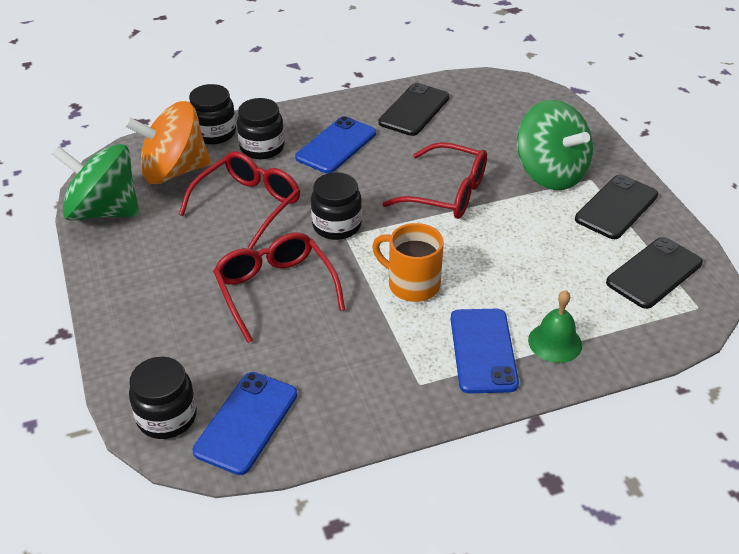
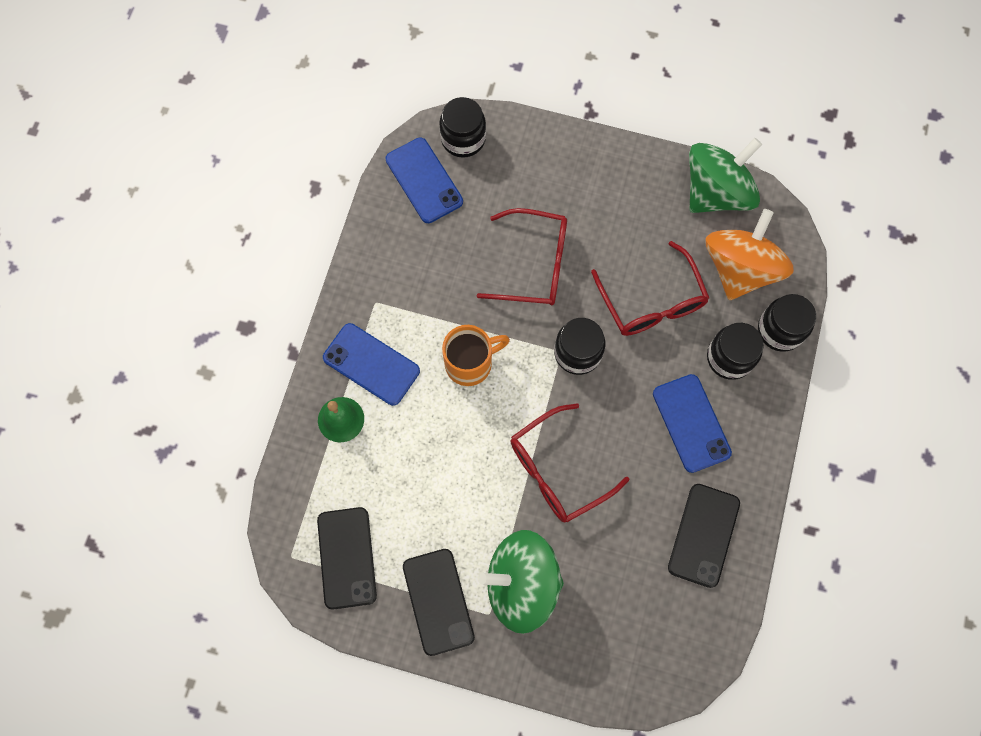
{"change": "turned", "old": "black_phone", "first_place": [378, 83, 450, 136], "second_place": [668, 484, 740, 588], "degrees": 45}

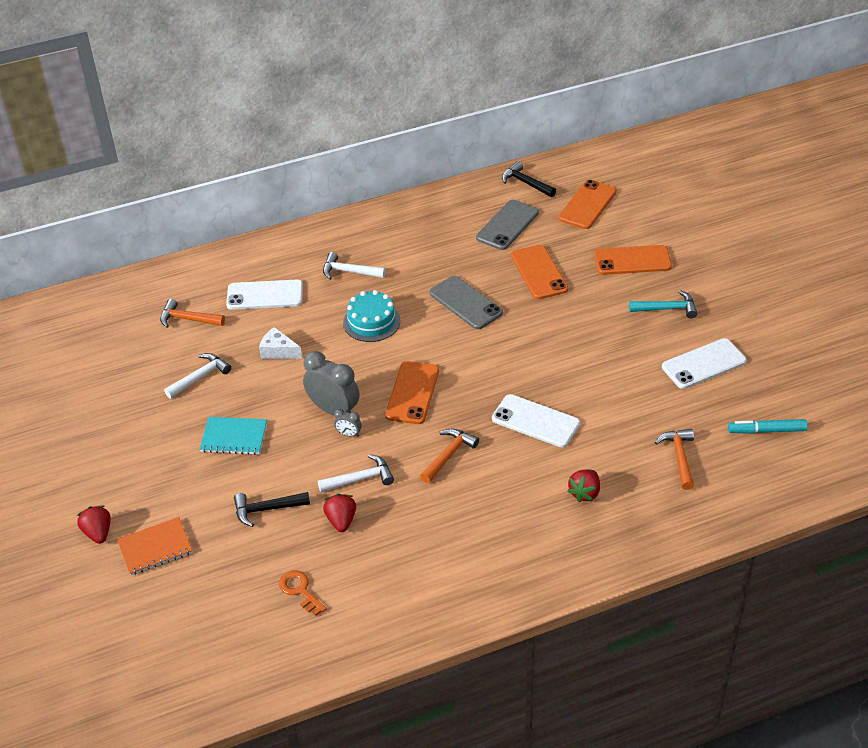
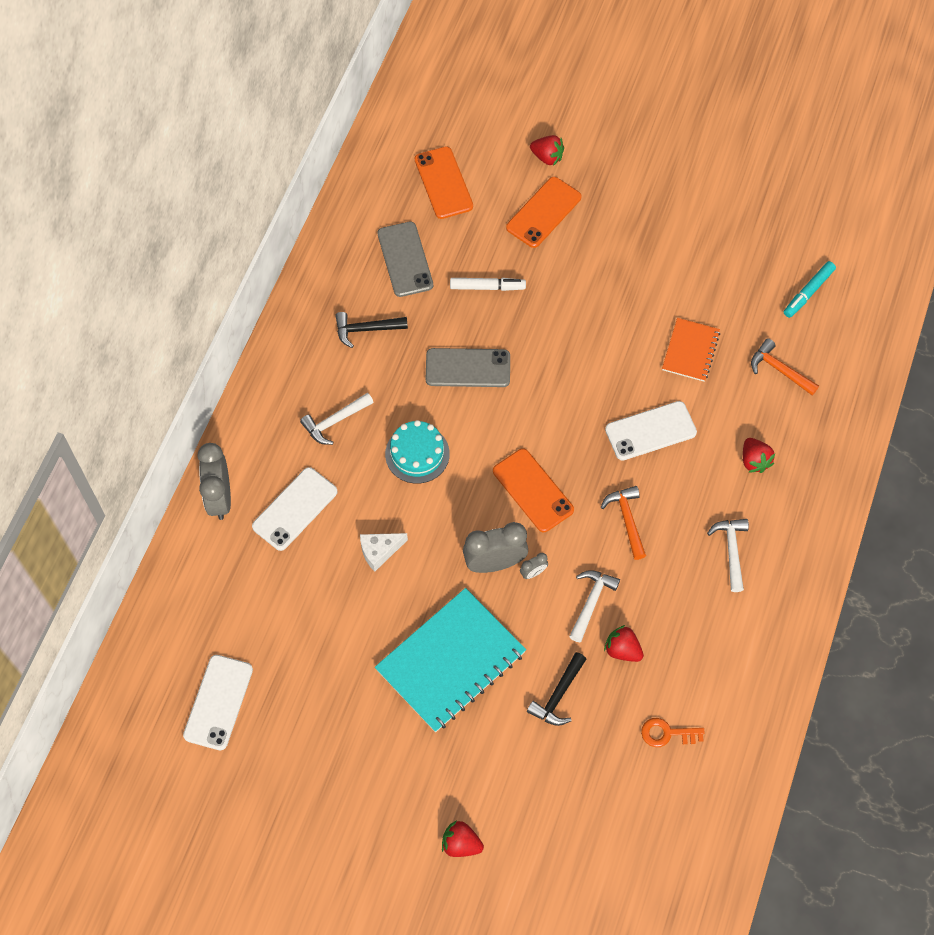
{"change": "moved", "old": "white_phone", "first_place": [662, 338, 747, 389], "second_place": [183, 655, 253, 750]}
{"change": "added", "new": "grey_clock", "second_place": [198, 443, 231, 520]}
{"change": "moved", "old": "black_hammer", "first_place": [502, 161, 556, 197], "second_place": [335, 312, 408, 348]}
{"change": "resized", "old": "turquoise_notebook", "first_place": [200, 417, 267, 455], "second_place": [375, 588, 526, 732], "factor": 1.86}
{"change": "replaced", "old": "orange_phone", "new": "white_marker", "first_place": [511, 245, 568, 299], "second_place": [450, 278, 526, 291]}
{"change": "added", "new": "red_strawberry", "second_place": [530, 135, 564, 166]}
{"change": "moved", "old": "orange_notebook", "first_place": [117, 517, 193, 575], "second_place": [662, 318, 720, 382]}
{"change": "moved", "old": "white_hammer", "first_place": [164, 353, 231, 399], "second_place": [707, 519, 749, 592]}
{"change": "removed", "old": "orange_hammer", "first_place": [160, 299, 225, 328]}
{"change": "removed", "old": "turquoise_hammer", "first_place": [629, 290, 697, 318]}

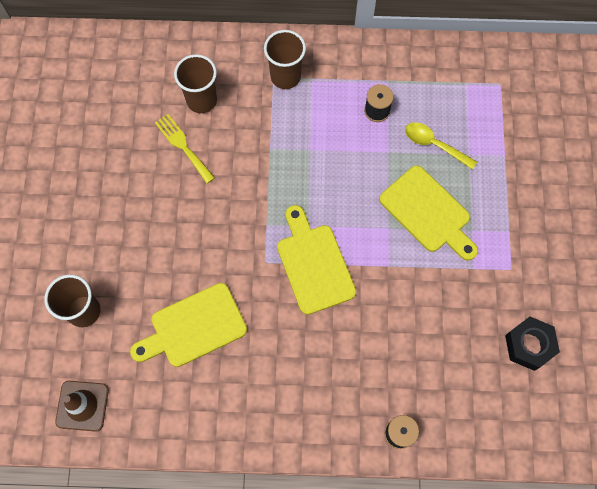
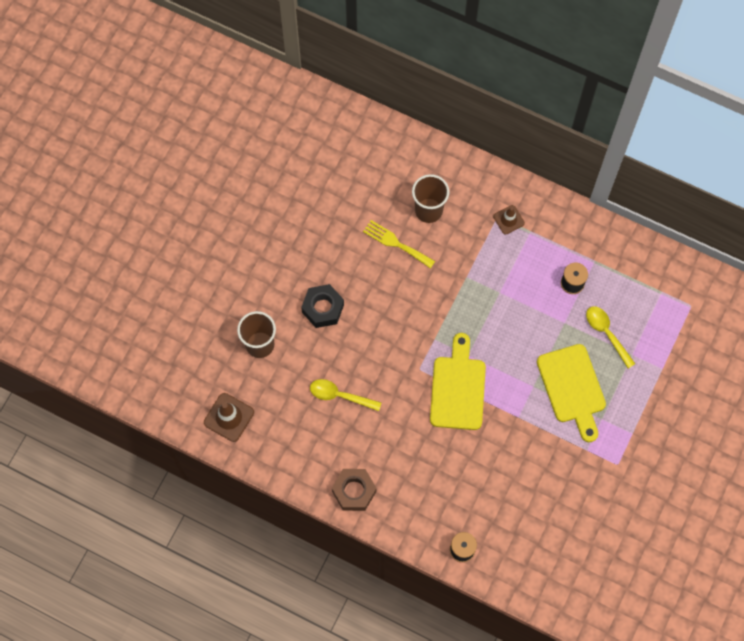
{"change": "moved", "old": "black_nut", "first_place": [505, 317, 560, 371], "second_place": [301, 284, 344, 328]}
{"change": "replaced", "old": "yellow_cutting_board", "new": "yellow_spoon", "first_place": [130, 283, 247, 367], "second_place": [310, 379, 382, 411]}
{"change": "added", "new": "brown_nut", "second_place": [332, 469, 377, 511]}
{"change": "turned", "old": "yellow_fork", "first_place": [155, 114, 215, 184], "second_place": [363, 220, 435, 269], "degrees": -45}
{"change": "replaced", "old": "brown_cup", "new": "brown_traffic_cone", "first_place": [264, 30, 306, 89], "second_place": [493, 205, 525, 235]}

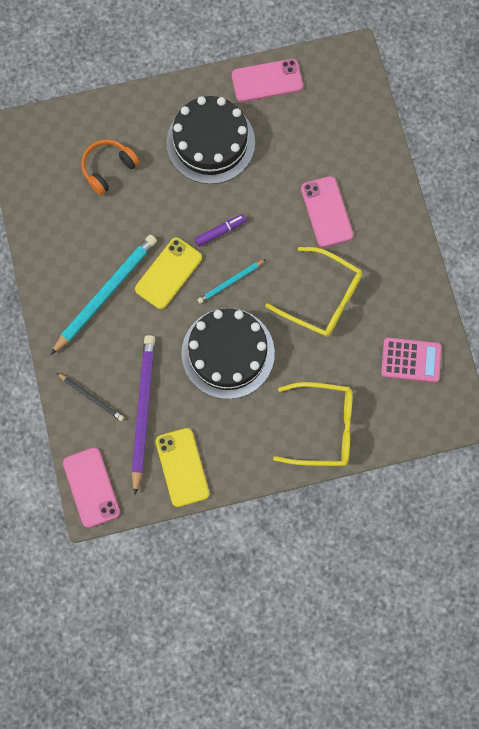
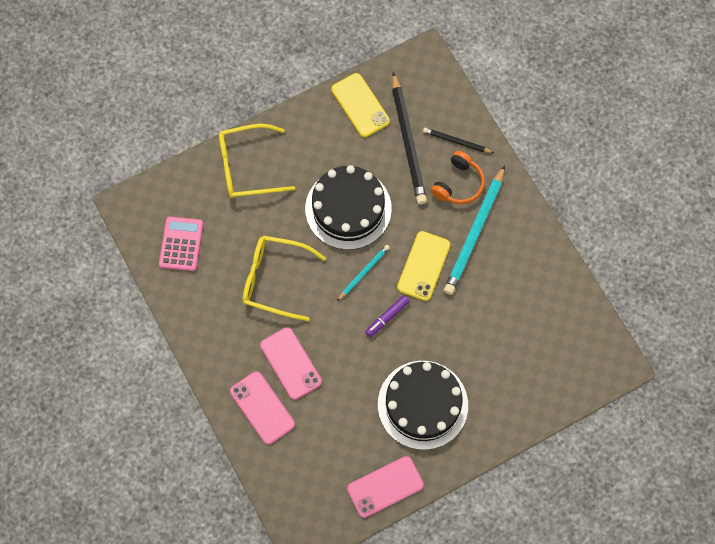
{"change": "turned", "old": "pink_calculator", "first_place": [381, 338, 442, 383], "second_place": [159, 216, 203, 271], "degrees": 105}
{"change": "moved", "old": "pink_phone", "first_place": [63, 448, 120, 528], "second_place": [230, 371, 295, 444]}
{"change": "recoloured", "old": "purple_pencil", "new": "black_pencil", "first_place": [132, 335, 155, 495], "second_place": [392, 72, 427, 204]}
{"change": "moved", "old": "orange_headphones", "first_place": [81, 139, 140, 195], "second_place": [431, 151, 485, 204]}

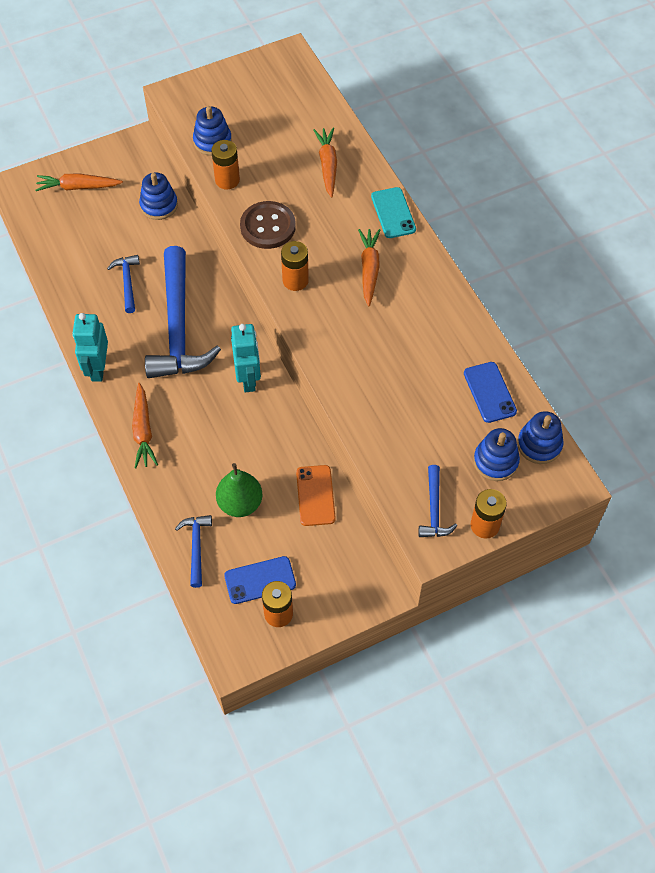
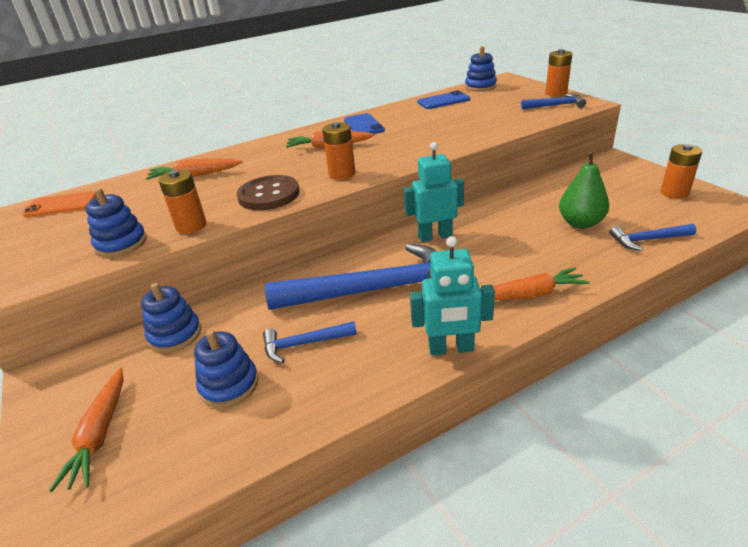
{"change": "moved", "old": "orange_phone", "first_place": [296, 465, 336, 526], "second_place": [22, 191, 96, 218]}
{"change": "moved", "old": "blue_stacking_toy", "first_place": [473, 428, 520, 481], "second_place": [194, 329, 259, 408]}
{"change": "moved", "old": "blue_phone", "first_place": [224, 556, 296, 604], "second_place": [344, 113, 385, 134]}
{"change": "removed", "old": "turquoise_phone", "first_place": [371, 187, 416, 238]}

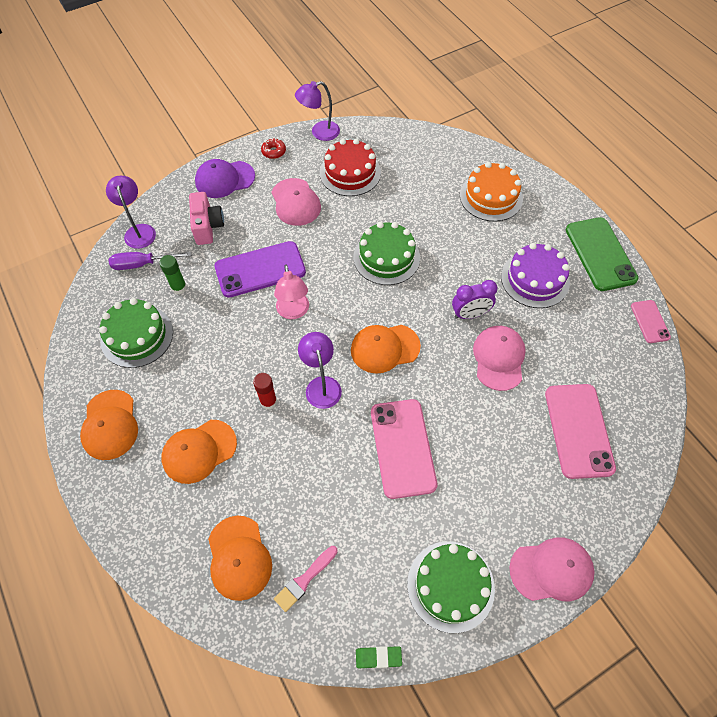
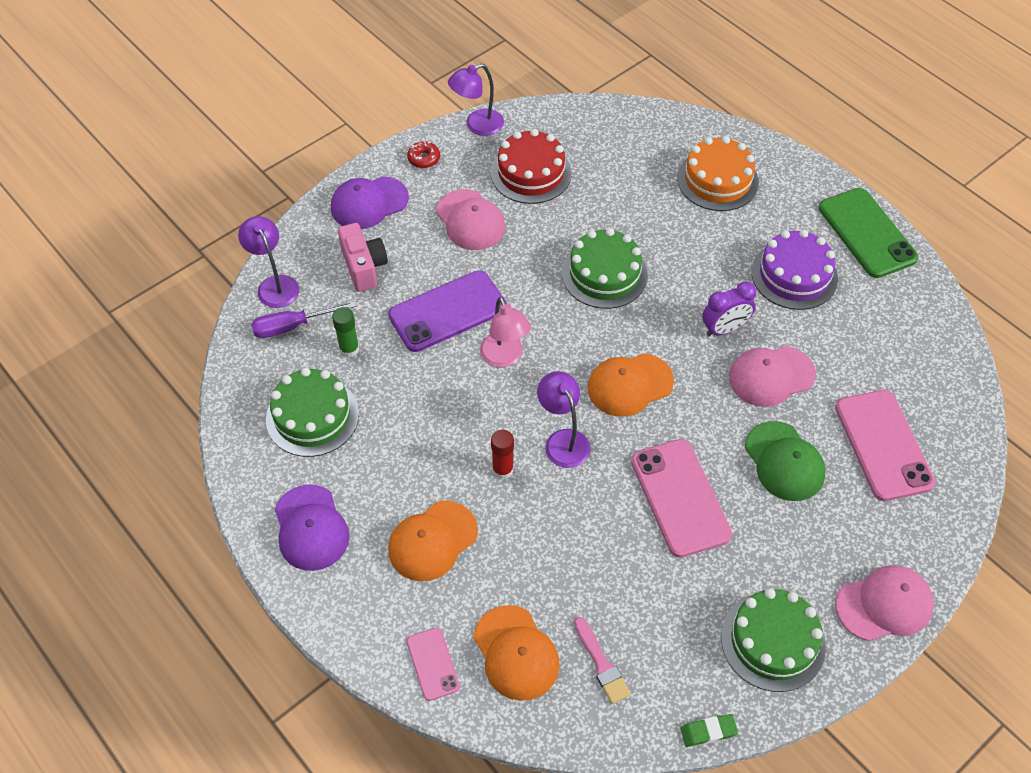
{"change": "recoloured", "old": "orange_cap", "new": "purple_cap", "first_place": [80, 390, 138, 460], "second_place": [275, 485, 350, 571]}
{"change": "moved", "old": "pink_phone", "first_place": [631, 300, 671, 343], "second_place": [407, 627, 460, 701]}
{"change": "turned", "old": "pink_brush", "first_place": [274, 546, 338, 612], "second_place": [574, 617, 631, 704], "degrees": -60}
{"change": "turned", "old": "pink_cap", "first_place": [473, 326, 526, 391], "second_place": [729, 346, 816, 407], "degrees": -105}
{"change": "added", "new": "green_cap", "second_place": [745, 421, 826, 501]}

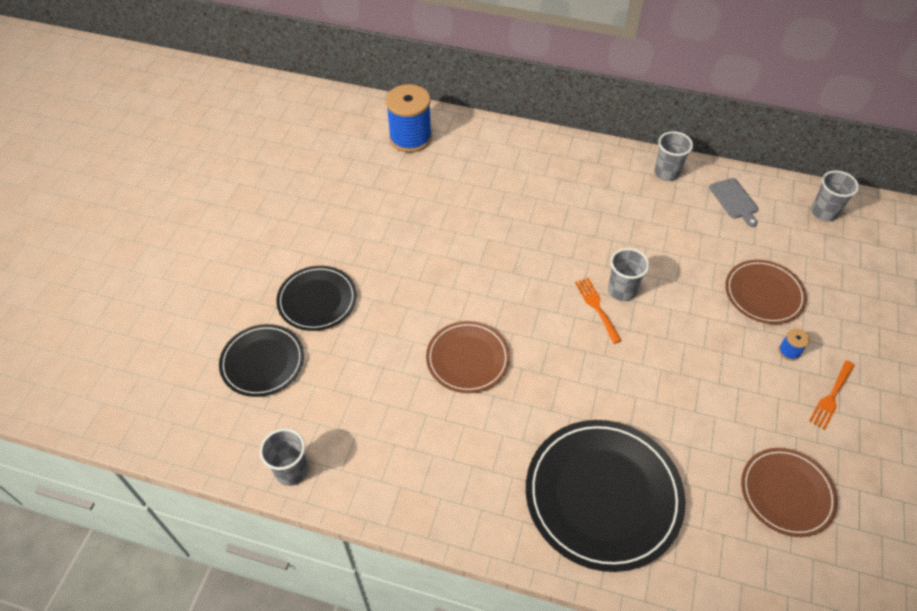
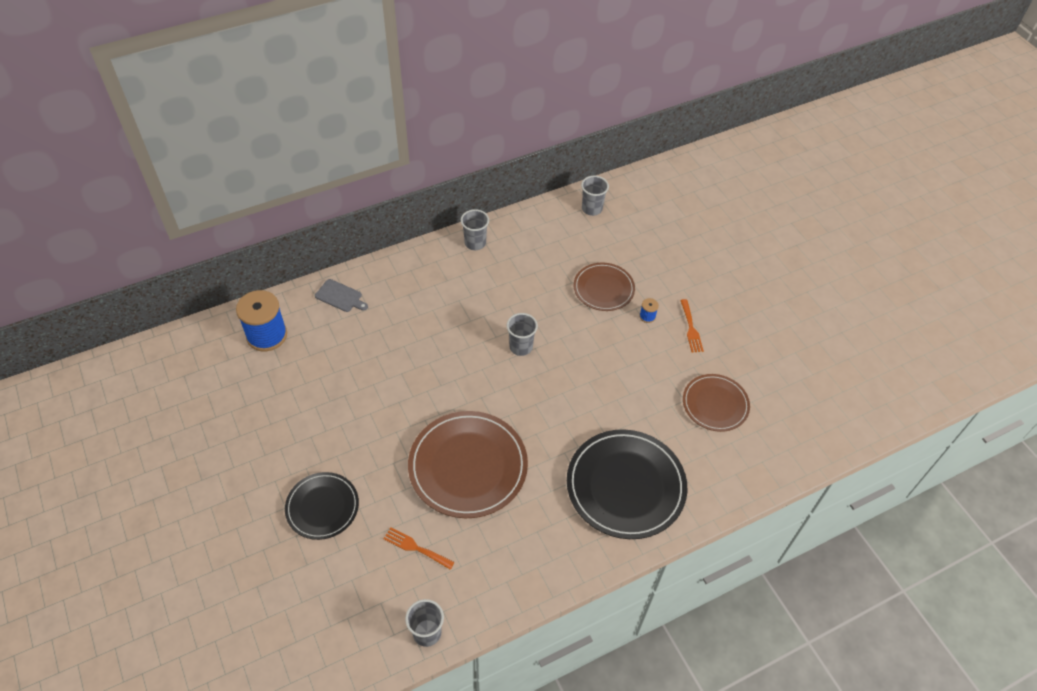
{"change": "moved", "old": "grey_cutting_board", "first_place": [709, 178, 759, 227], "second_place": [315, 279, 368, 312]}
{"change": "moved", "old": "orange_fork", "first_place": [575, 278, 622, 344], "second_place": [383, 527, 455, 570]}
{"change": "resized", "old": "brown_plate", "first_place": [426, 321, 510, 393], "second_place": [408, 411, 528, 518], "factor": 1.69}
{"change": "removed", "old": "black_plate", "first_place": [219, 324, 304, 397]}

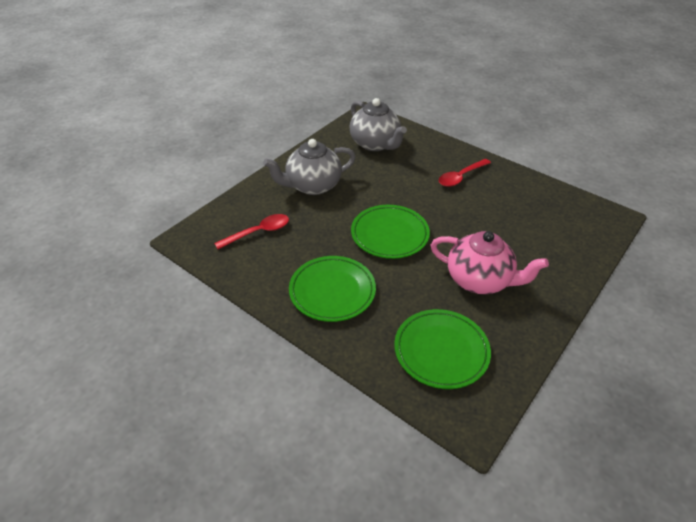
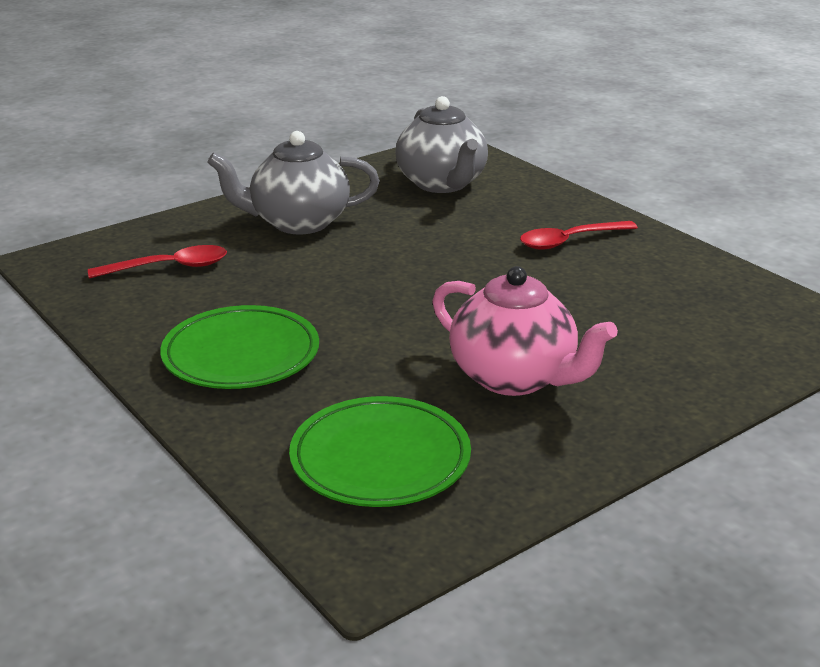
{"change": "removed", "old": "green_plate", "first_place": [351, 205, 430, 259]}

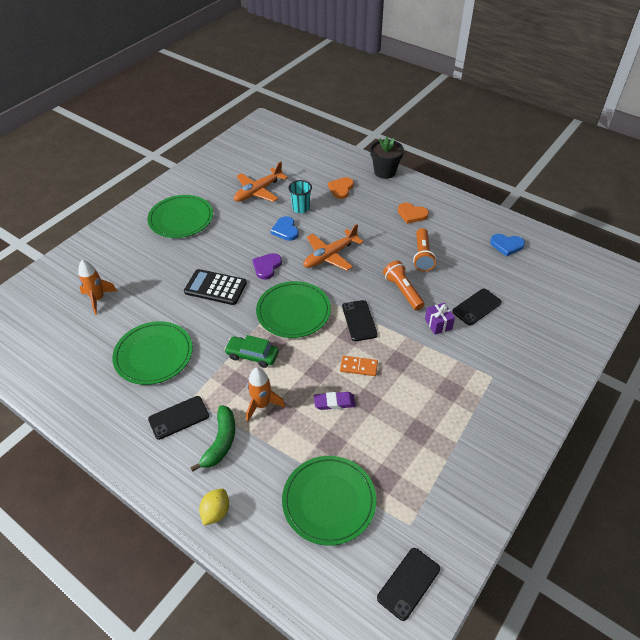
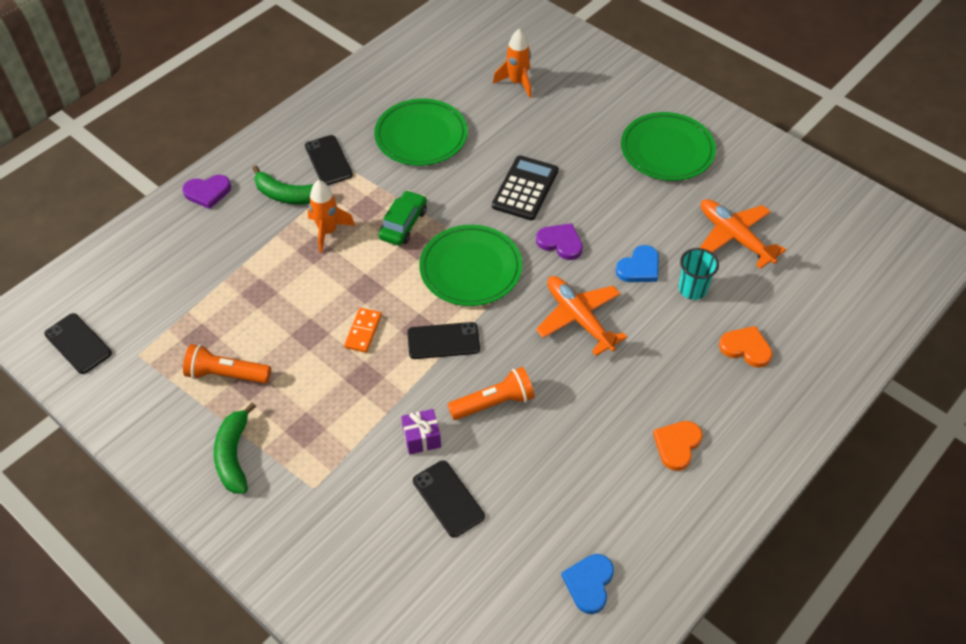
{"change": "replaced", "old": "yellow_lemon", "new": "purple_heart", "first_place": [199, 489, 229, 526], "second_place": [182, 175, 231, 209]}
{"change": "moved", "old": "orange_flashlight", "first_place": [413, 228, 436, 272], "second_place": [183, 344, 271, 384]}
{"change": "added", "new": "green_banana", "second_place": [214, 403, 256, 494]}
{"change": "turned", "old": "blue_heart", "first_place": [271, 216, 299, 241], "second_place": [615, 245, 659, 282], "degrees": 150}
{"change": "removed", "old": "green_plate", "first_place": [282, 456, 376, 546]}
{"change": "removed", "old": "purple_eraser", "first_place": [314, 392, 356, 410]}
{"change": "removed", "old": "black_flower_pot", "first_place": [370, 136, 404, 179]}

